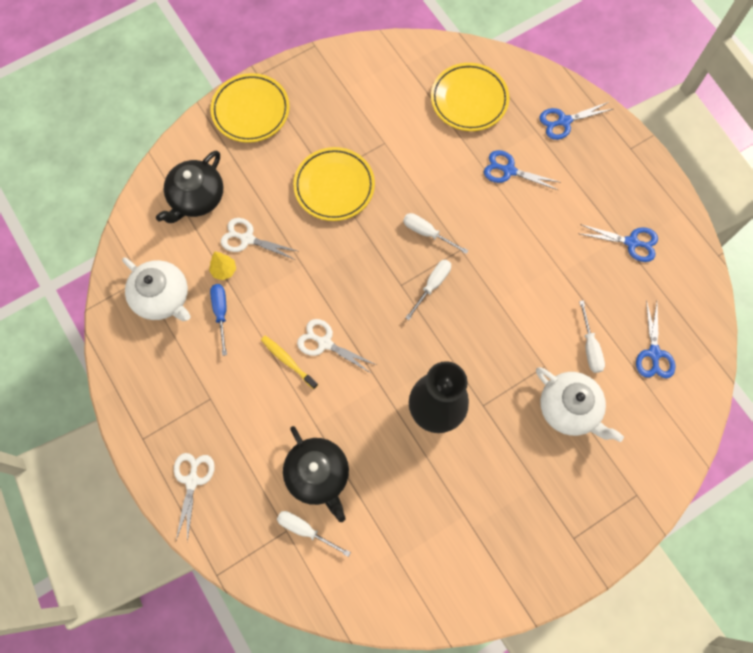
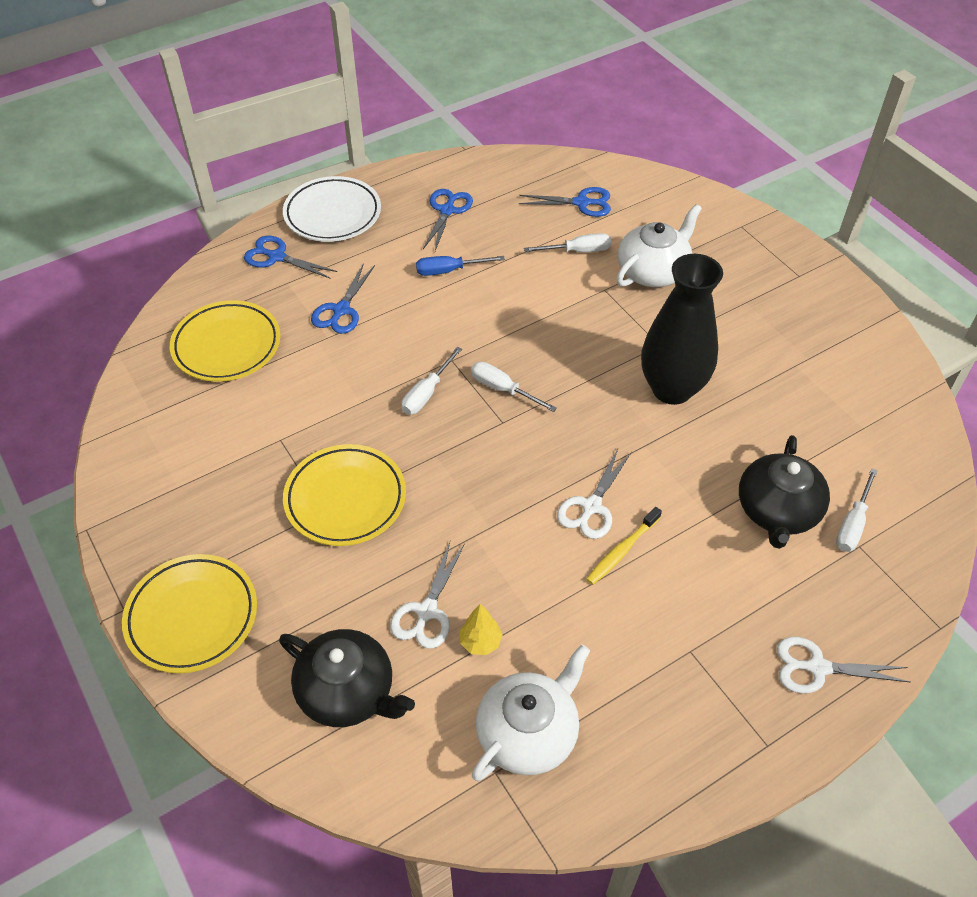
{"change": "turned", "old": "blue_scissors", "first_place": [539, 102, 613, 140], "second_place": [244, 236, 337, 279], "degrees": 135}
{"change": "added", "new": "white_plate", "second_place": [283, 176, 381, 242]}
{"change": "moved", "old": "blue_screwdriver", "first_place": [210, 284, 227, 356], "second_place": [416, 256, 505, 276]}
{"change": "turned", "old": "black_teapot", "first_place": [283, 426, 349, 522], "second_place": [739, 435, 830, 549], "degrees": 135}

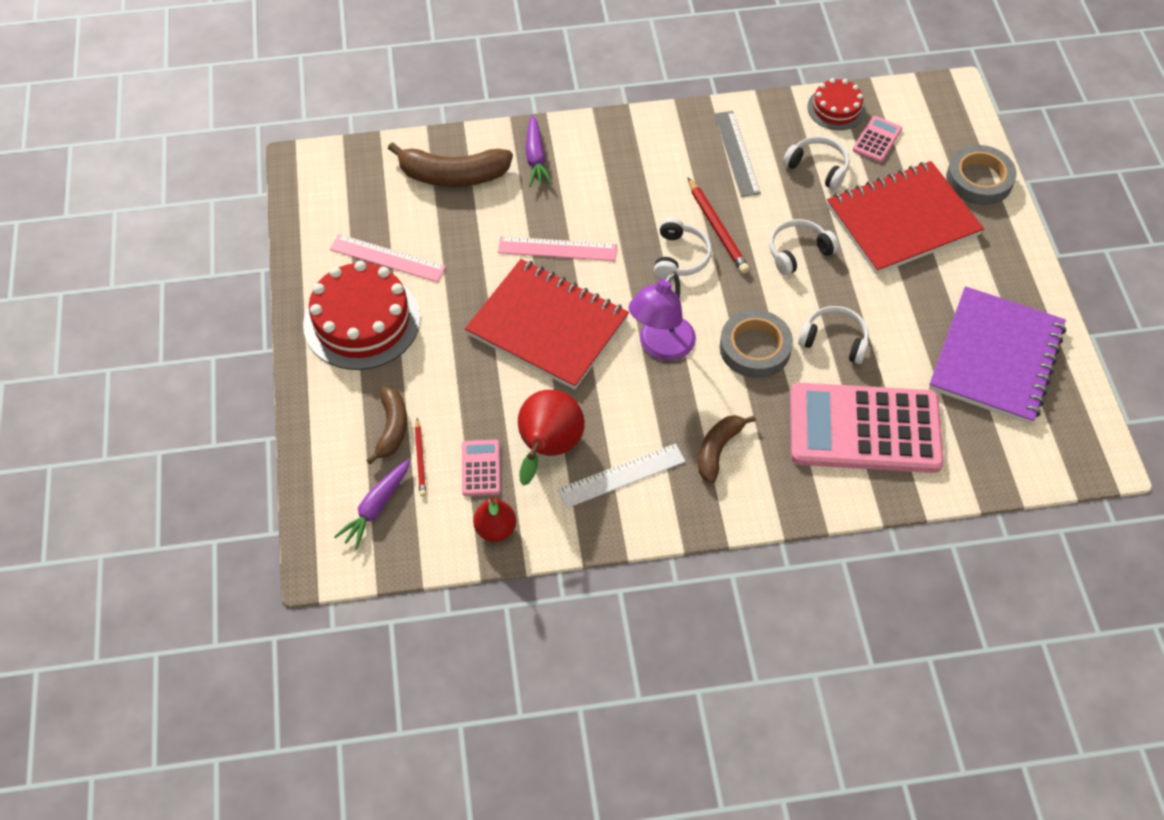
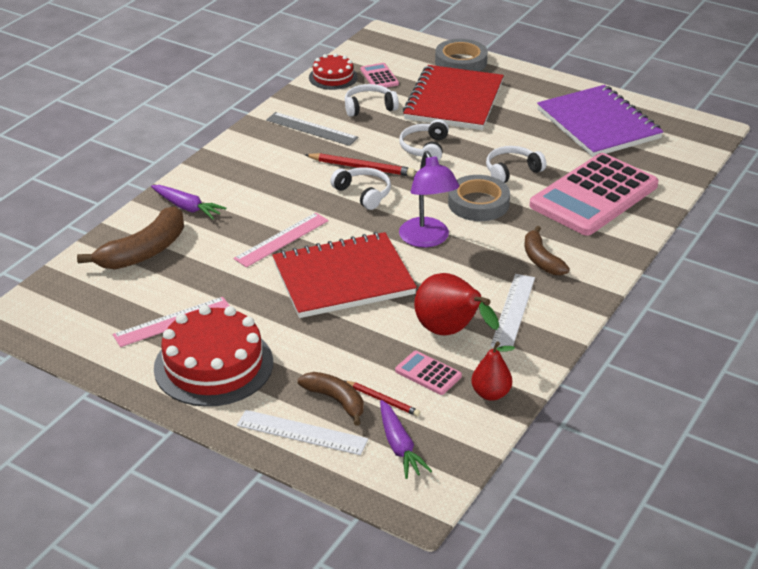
{"change": "added", "new": "white_ruler", "second_place": [237, 410, 368, 455]}

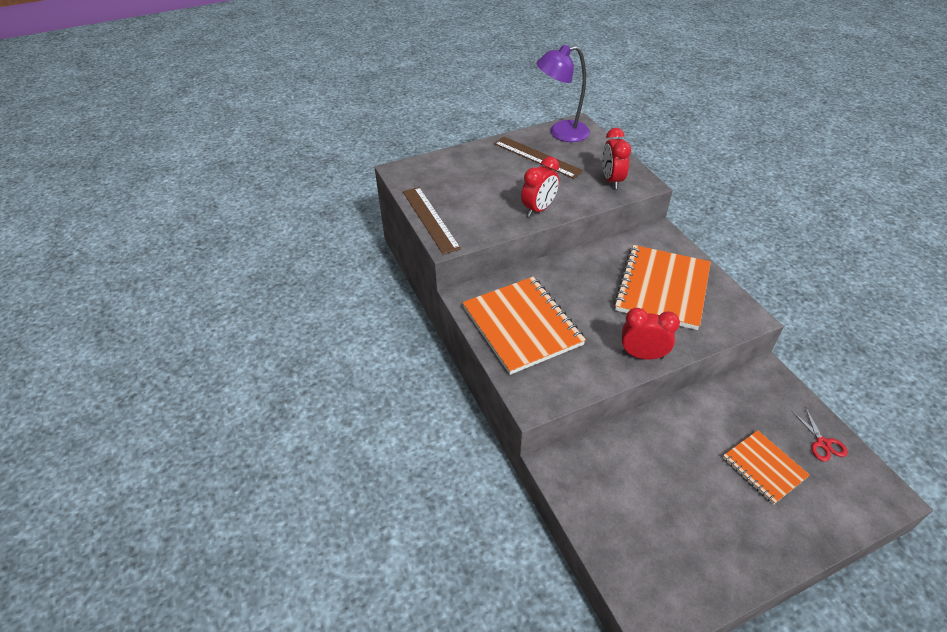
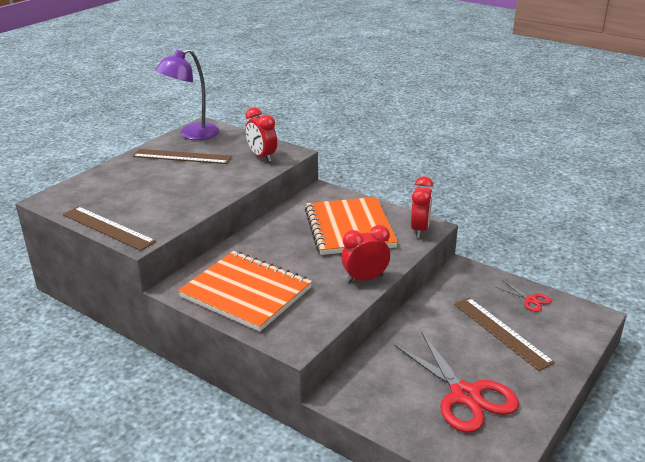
{"change": "added", "new": "red_scissors", "second_place": [394, 333, 519, 433]}
{"change": "moved", "old": "red_clock", "first_place": [521, 157, 559, 217], "second_place": [411, 176, 433, 238]}
{"change": "replaced", "old": "orange_notebook", "new": "brown_ruler", "first_place": [723, 430, 810, 505], "second_place": [454, 297, 555, 371]}

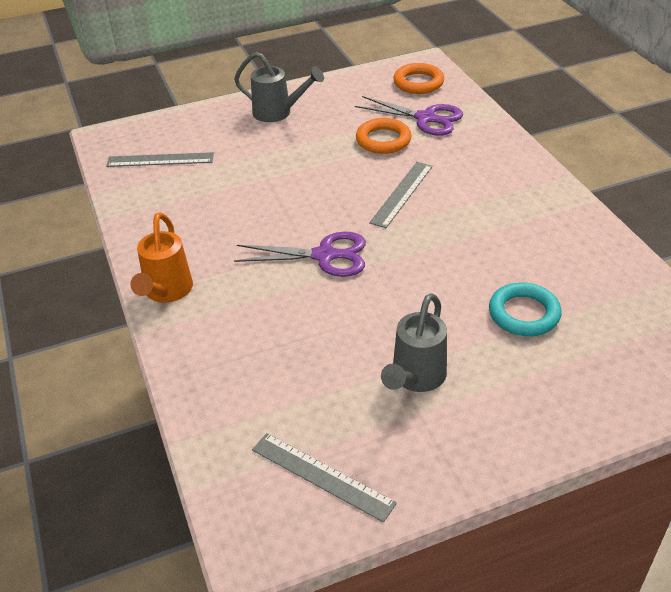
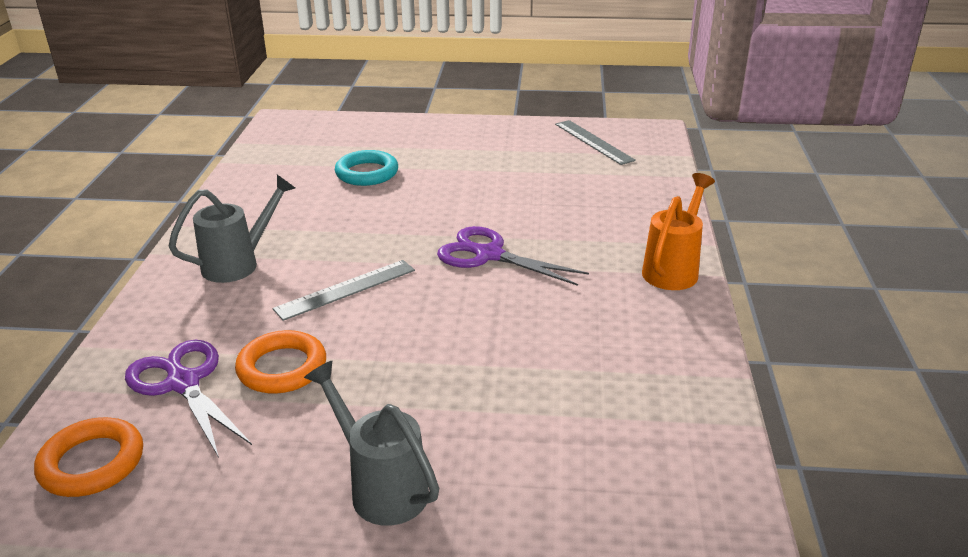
{"change": "moved", "old": "grey_watering_can", "first_place": [381, 293, 447, 392], "second_place": [169, 175, 295, 283]}
{"change": "removed", "old": "grey_ruler", "first_place": [106, 152, 214, 167]}

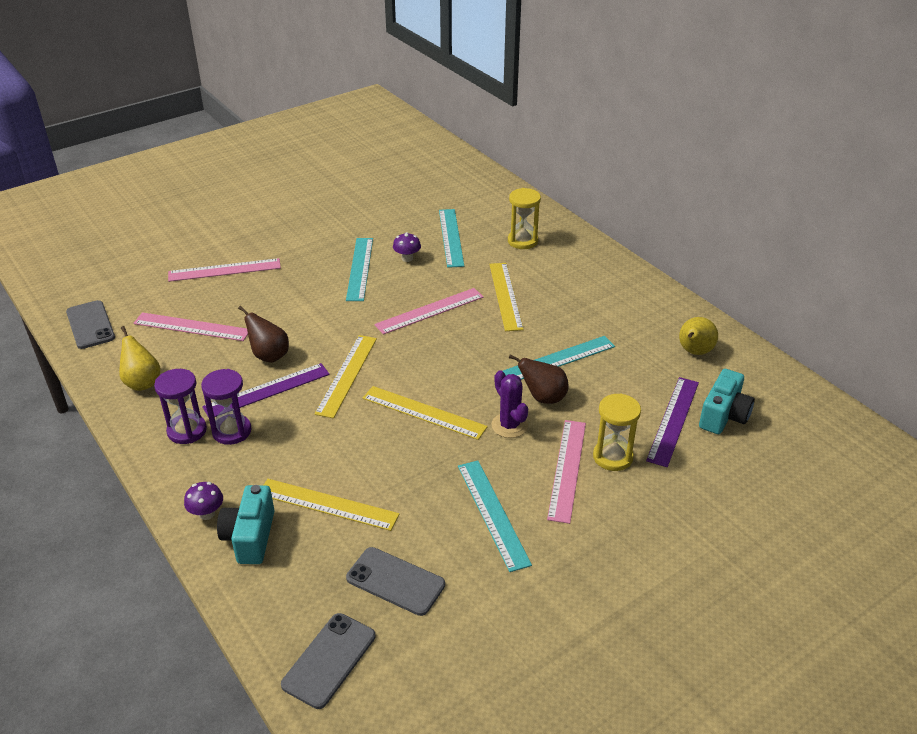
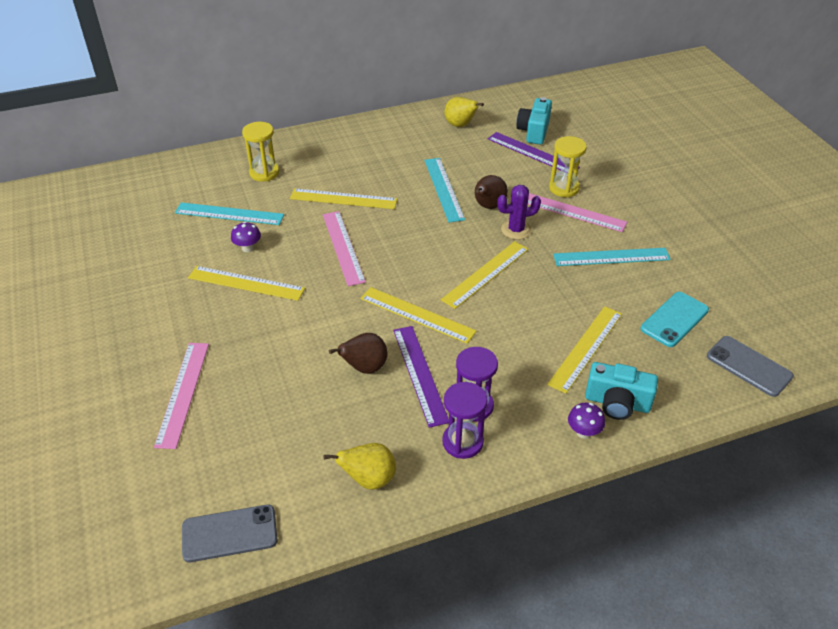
{"change": "recoloured", "old": "turquoise_ruler", "new": "yellow_ruler", "first_place": [346, 238, 373, 301], "second_place": [188, 266, 305, 301]}
{"change": "turned", "old": "turquoise_camera", "first_place": [699, 369, 755, 434], "second_place": [516, 97, 552, 144], "degrees": -120}
{"change": "recoloured", "old": "grey_phone", "new": "turquoise_phone", "first_place": [346, 547, 445, 616], "second_place": [641, 292, 709, 347]}
{"change": "removed", "old": "pink_ruler", "first_place": [133, 312, 248, 341]}

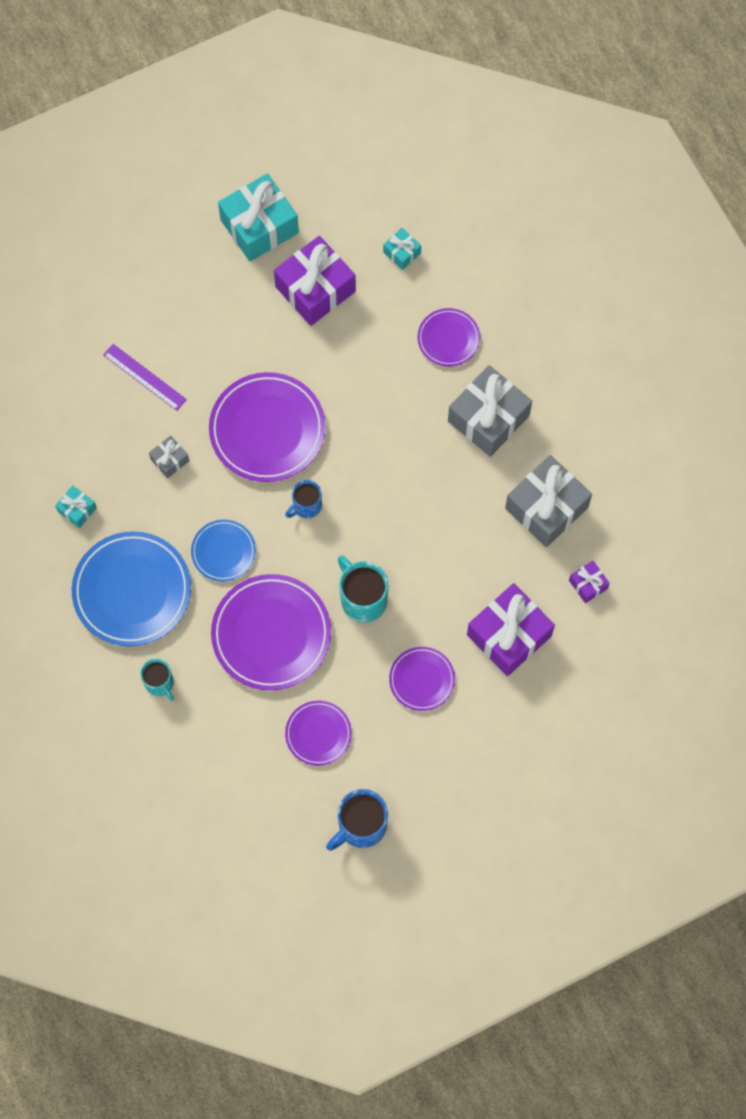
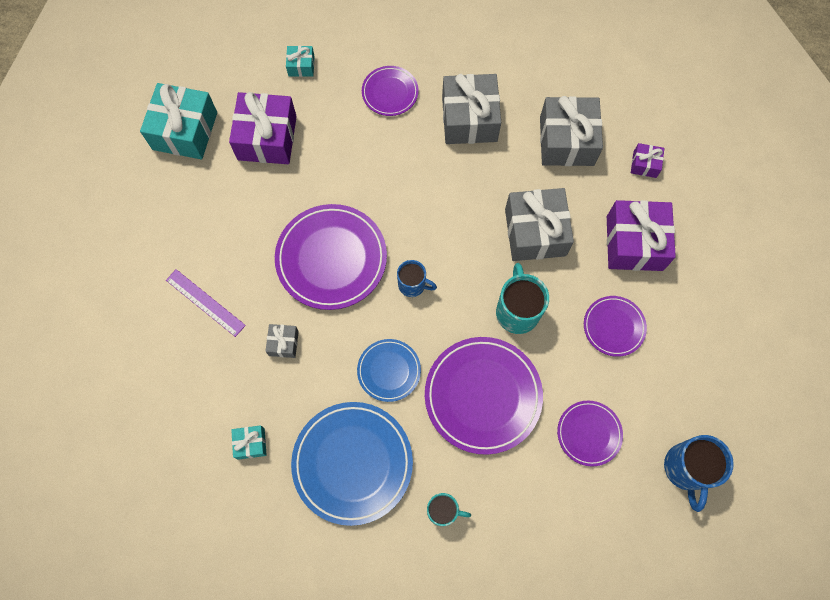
{"change": "turned", "old": "purple_ruler", "first_place": [103, 344, 187, 411], "second_place": [166, 269, 246, 337], "degrees": 45}
{"change": "turned", "old": "blue_mug", "first_place": [285, 480, 322, 518], "second_place": [397, 260, 437, 297], "degrees": -75}
{"change": "turned", "old": "turquoise_mug", "first_place": [338, 555, 388, 623], "second_place": [496, 263, 549, 334], "degrees": 75}
{"change": "added", "new": "grey_gift", "second_place": [505, 188, 574, 261]}

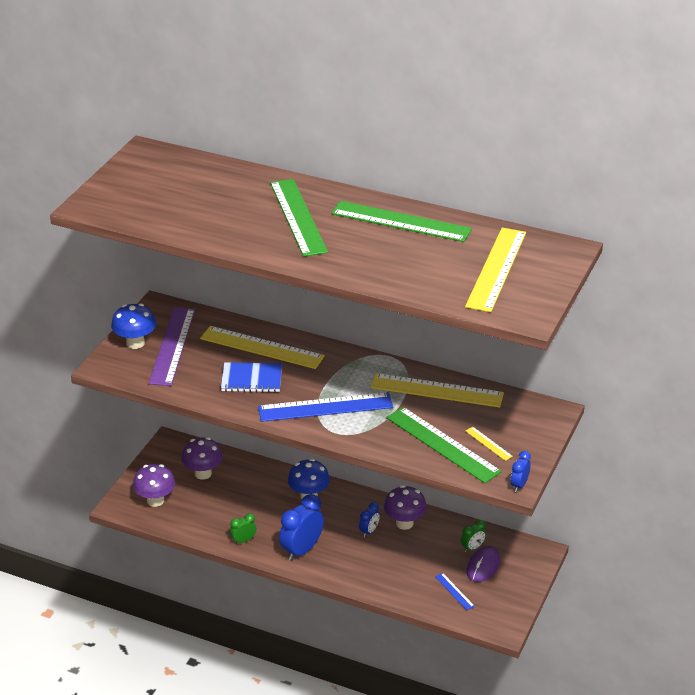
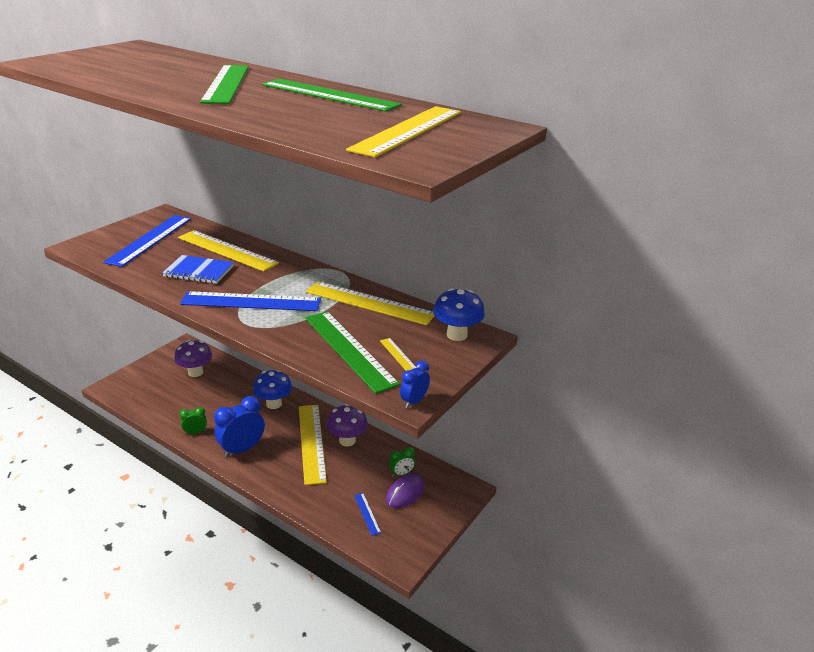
{"change": "recoloured", "old": "purple_ruler", "new": "blue_ruler", "first_place": [149, 307, 195, 386], "second_place": [103, 215, 191, 267]}
{"change": "replaced", "old": "blue_clock", "new": "yellow_ruler", "first_place": [359, 502, 380, 537], "second_place": [299, 405, 327, 485]}
{"change": "moved", "old": "blue_mushroom", "first_place": [111, 303, 156, 349], "second_place": [433, 288, 485, 341]}
{"change": "removed", "old": "purple_mushroom", "first_place": [133, 464, 175, 507]}

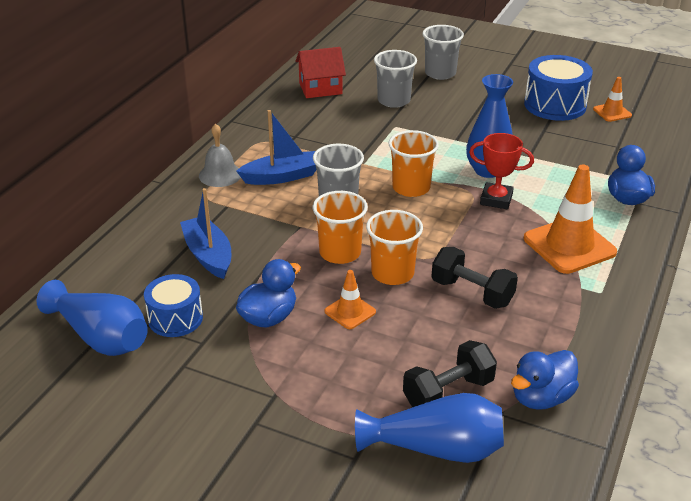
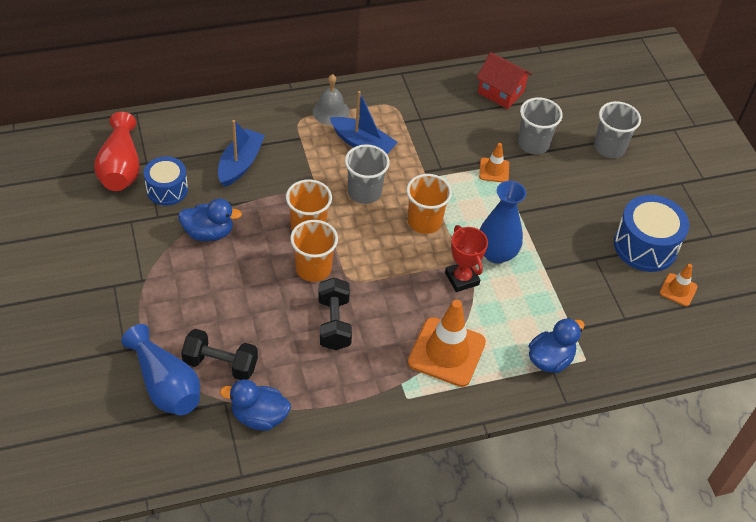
{"change": "recoloured", "old": "blue_vase", "new": "red_vase", "first_place": [37, 280, 148, 356], "second_place": [94, 112, 140, 191]}
{"change": "moved", "old": "orange_traffic_cone", "first_place": [324, 270, 376, 329], "second_place": [479, 143, 509, 182]}

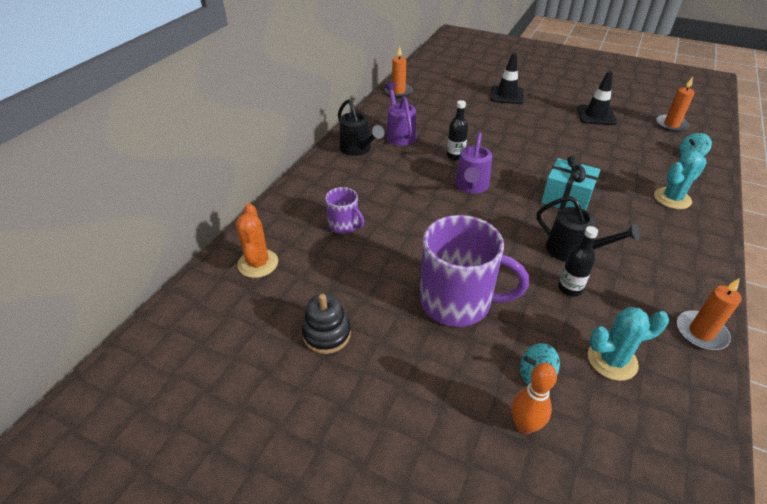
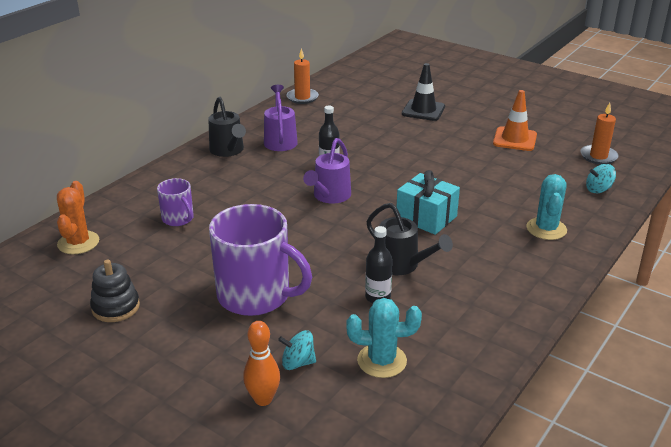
{"change": "recoloured", "old": "black_traffic_cone", "new": "orange_traffic_cone", "first_place": [577, 71, 617, 125], "second_place": [493, 90, 537, 151]}
{"change": "turned", "old": "turquoise_cactus", "first_place": [654, 150, 707, 209], "second_place": [526, 174, 567, 240], "degrees": -60}
{"change": "removed", "old": "orange_candle", "first_place": [677, 278, 742, 350]}

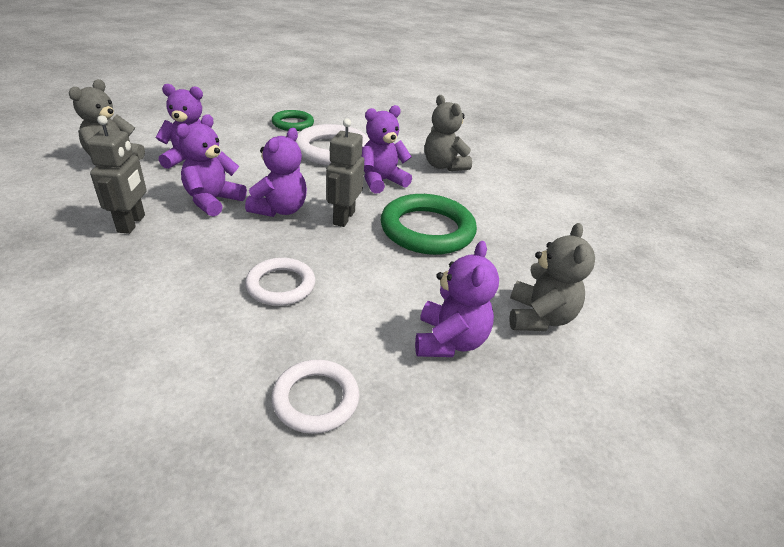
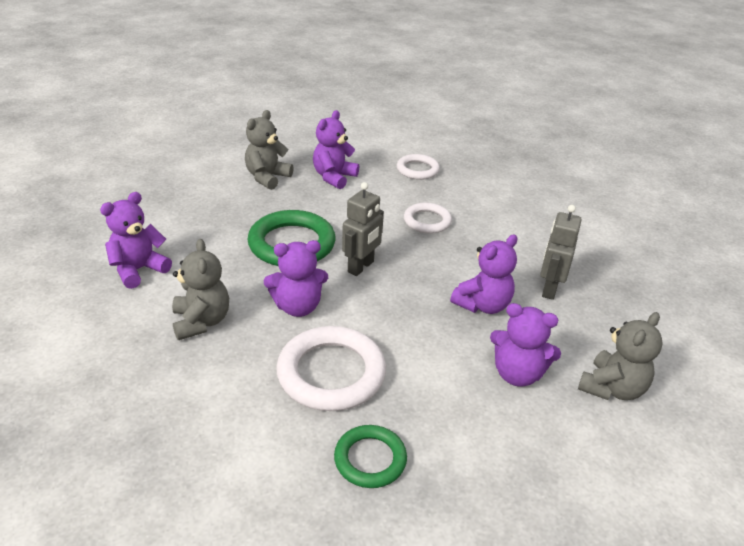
{"change": "moved", "old": "purple_teddy_bear", "first_place": [245, 128, 307, 217], "second_place": [100, 192, 172, 289]}

